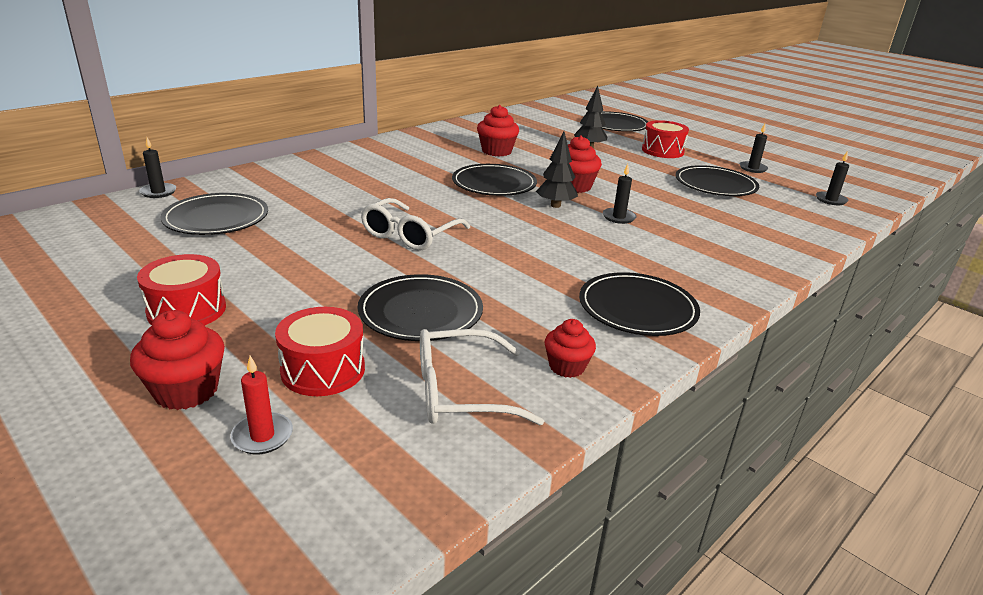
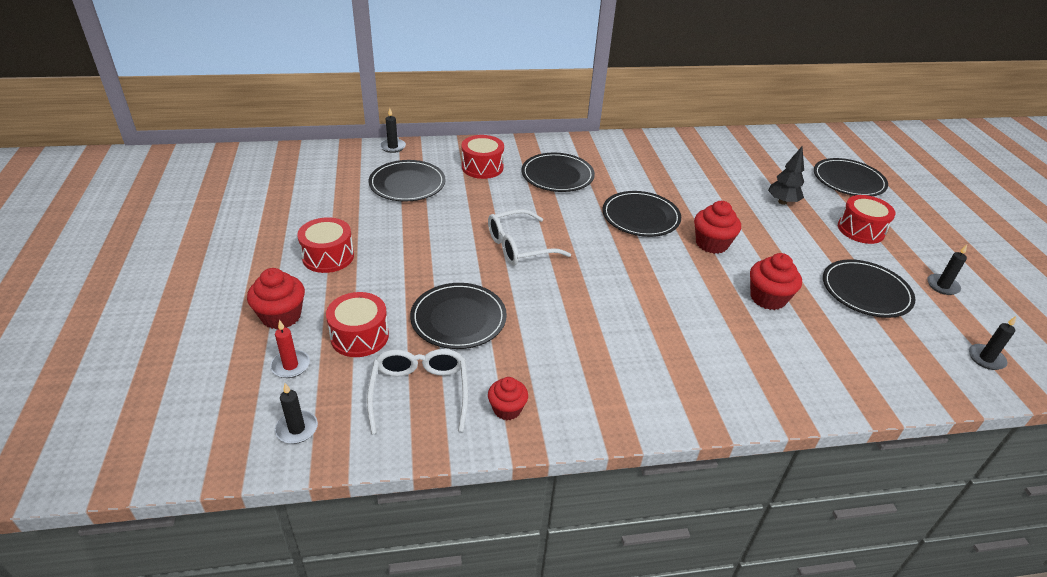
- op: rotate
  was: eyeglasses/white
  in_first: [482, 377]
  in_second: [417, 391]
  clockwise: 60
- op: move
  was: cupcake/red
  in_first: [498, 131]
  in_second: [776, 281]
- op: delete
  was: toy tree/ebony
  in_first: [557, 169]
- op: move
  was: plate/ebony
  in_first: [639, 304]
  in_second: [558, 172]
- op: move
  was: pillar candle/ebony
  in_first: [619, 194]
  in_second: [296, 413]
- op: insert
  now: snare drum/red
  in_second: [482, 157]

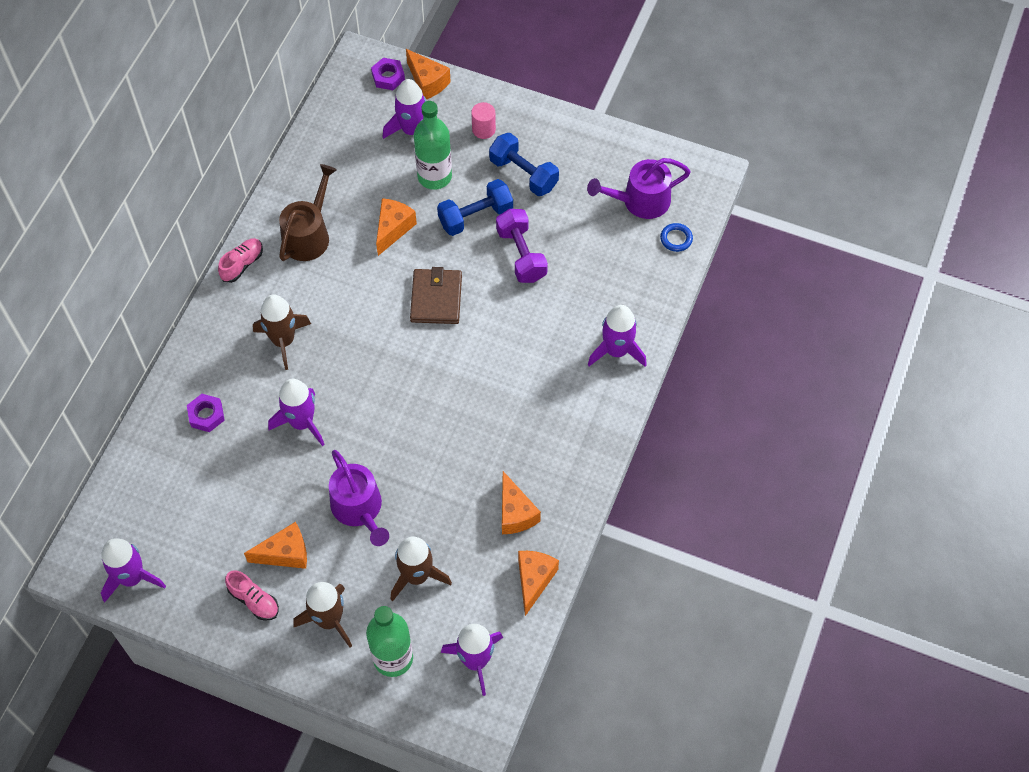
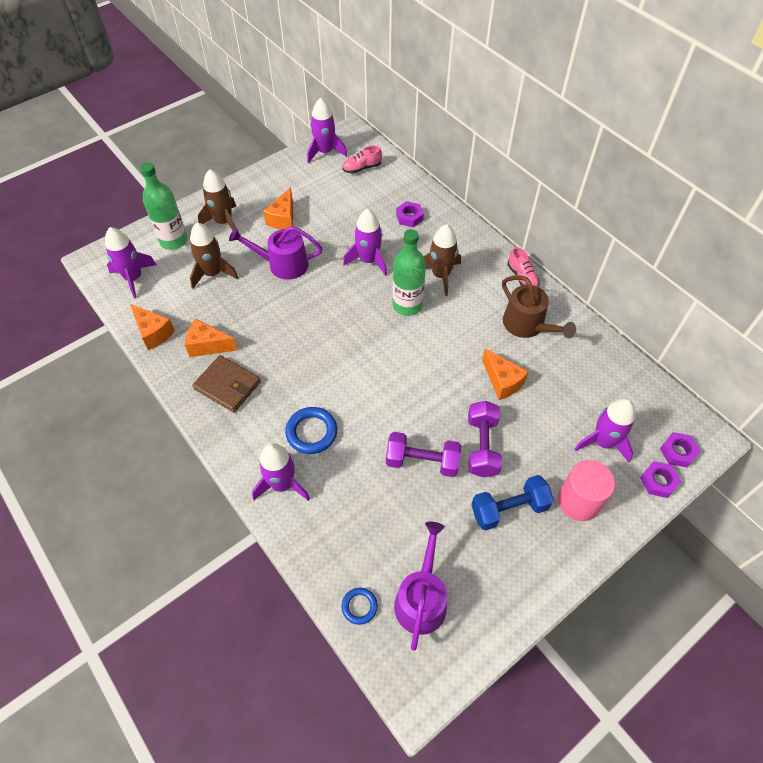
- op: move
  was: sneaker/rose-pink
  in_first: [252, 595]
  in_second: [362, 159]
- op: replace
  was: cheese wedge/orange
  now: hex nut/violet
  in_first: [428, 74]
  in_second: [660, 479]
- op: move
  was: billfold/brown
  in_first: [436, 295]
  in_second: [226, 384]
- op: move
  was: drink bottle/leaf-green
  in_first: [433, 145]
  in_second: [409, 272]
- op: recolor
  was: free weight/blue
  now: free weight/violet
  in_first: [475, 207]
  in_second: [485, 439]
- op: resize
  was: cylinder/rose-pink
  in_first: [483, 120]
  in_second: [586, 490]
  ratio: 1.69
- op: insert
  now: hoop/blue
  in_second: [311, 430]

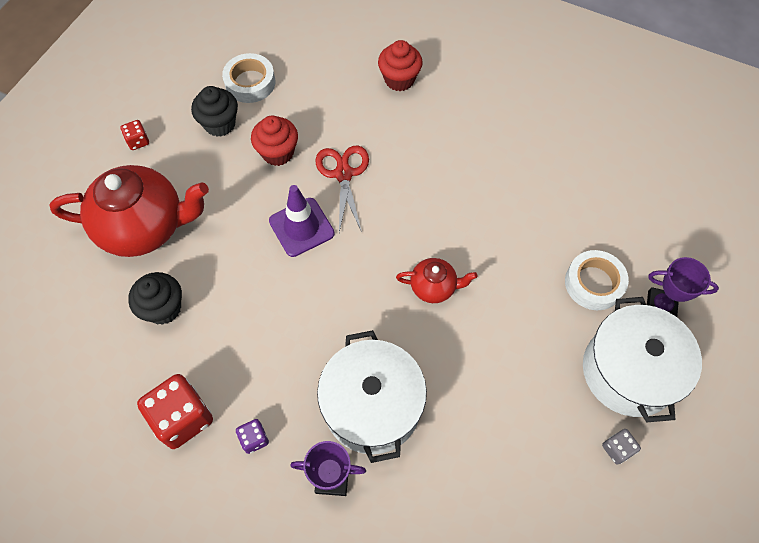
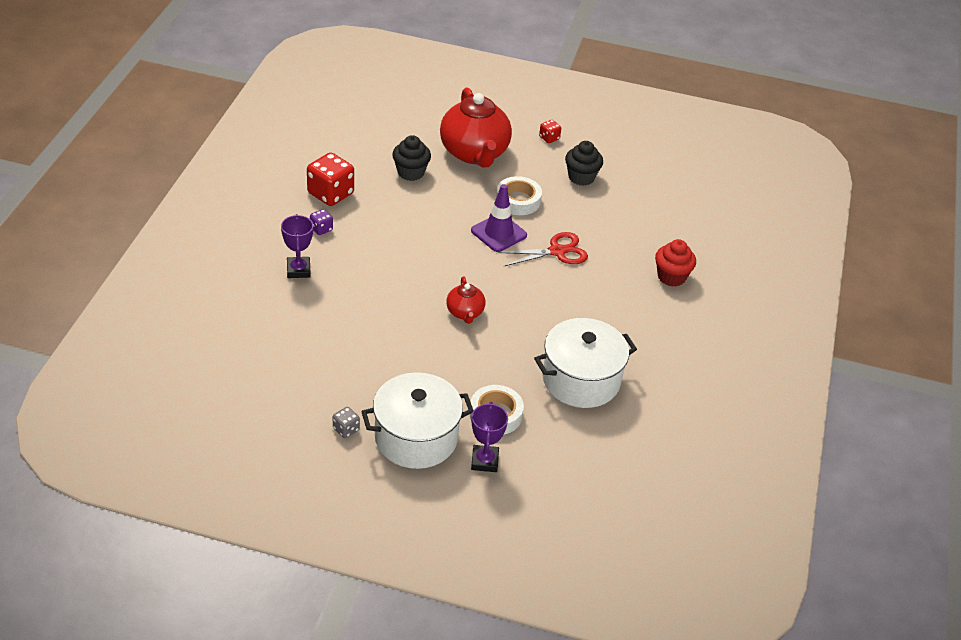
- op: move
  was: roll of tape/white
  in_first: [248, 78]
  in_second: [519, 195]
- op: delete
  was: cupcake/red
  in_first: [274, 140]
- op: move
  was: stockpot/white
  in_first: [372, 396]
  in_second: [585, 363]

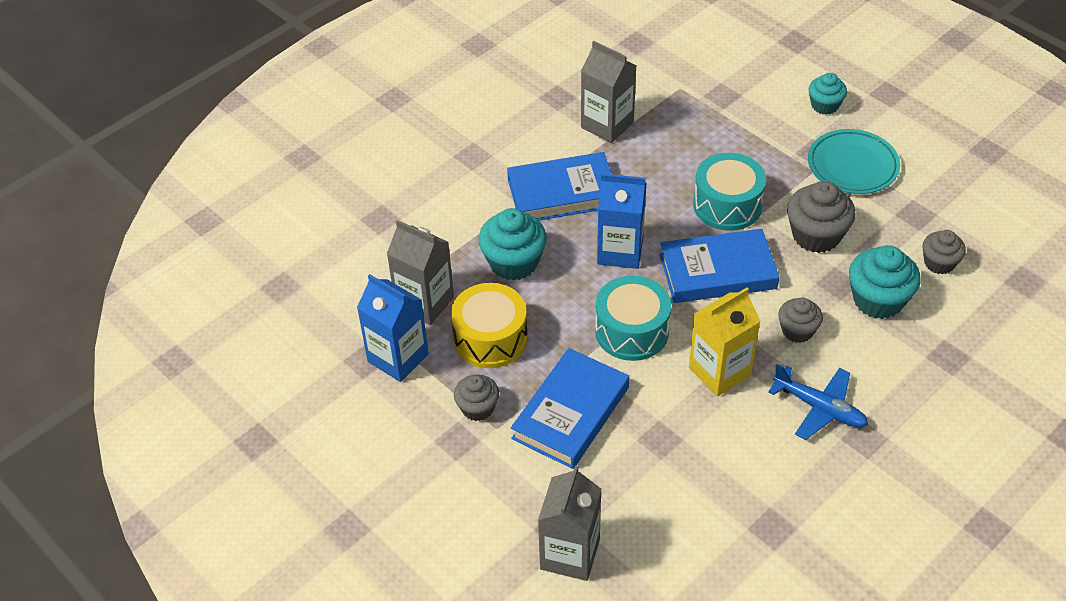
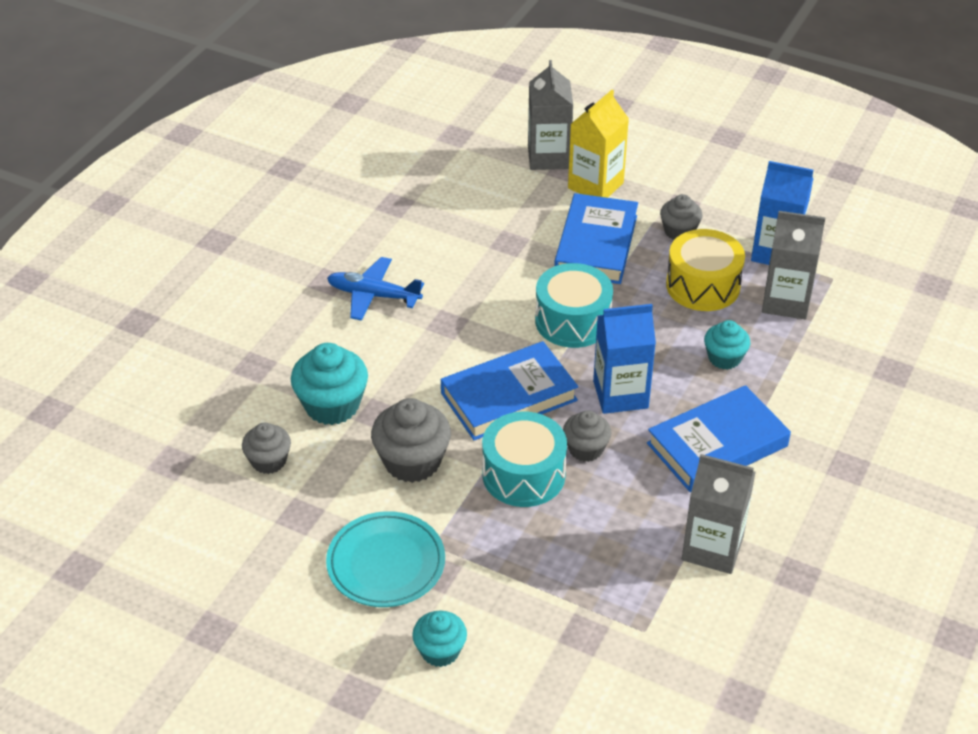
- op: resize
  was: cupcake/aqua
  in_first: [512, 244]
  in_second: [727, 345]
  ratio: 0.62
- op: move
  was: carton/bright yellow
  in_first: [725, 342]
  in_second: [598, 144]
- op: move
  was: cupcake/ash-grey
  in_first: [800, 320]
  in_second: [587, 436]

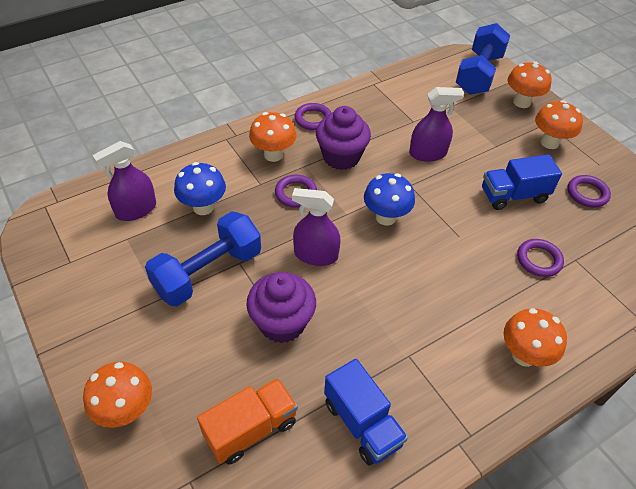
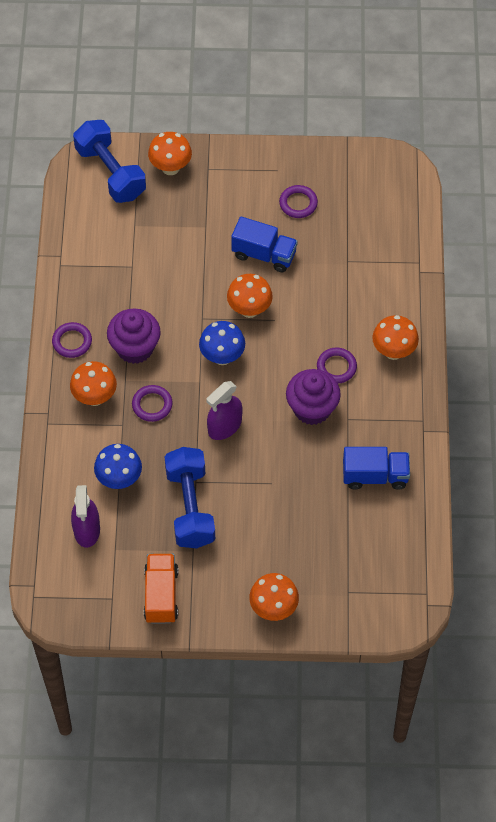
- op: move
  was: truck/orange
  in_first: [247, 421]
  in_second: [161, 589]
- op: move
  was: cupcake/violet
  in_first: [281, 307]
  in_second: [313, 397]
- op: delete
  was: spray cleaner/violet
  in_first: [436, 124]
- op: rotate
  was: truck/blue
  in_first: [522, 182]
  in_second: [264, 244]
  clockwise: -90
- op: move
  was: hoop/violet
  in_first: [540, 258]
  in_second: [337, 365]
- op: move
  was: toadstool/orange
  in_first: [559, 124]
  in_second: [250, 296]

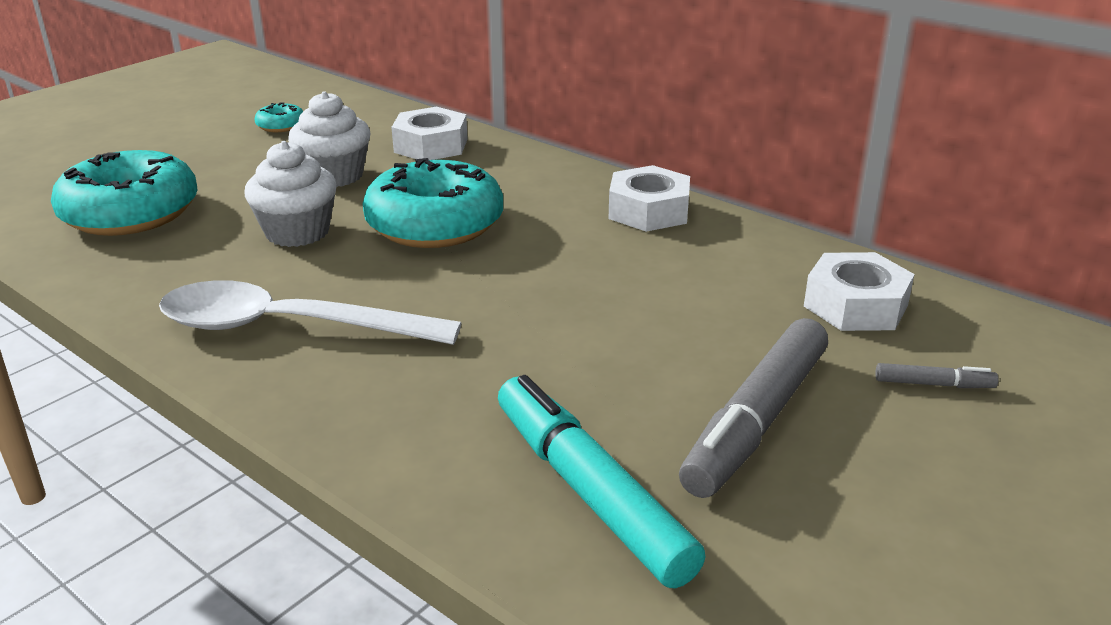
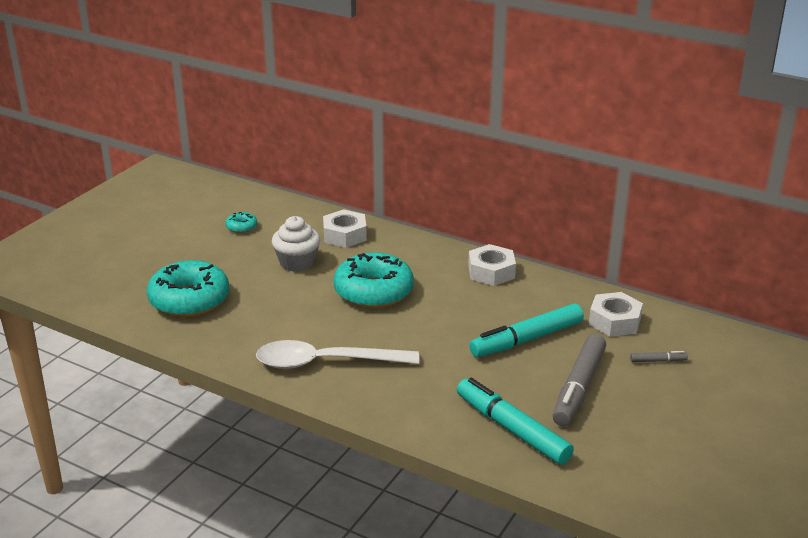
- op: delete
  was: cupcake/white
  in_first: [290, 194]
- op: insert
  now: felt pen/aqua
  in_second: [526, 330]

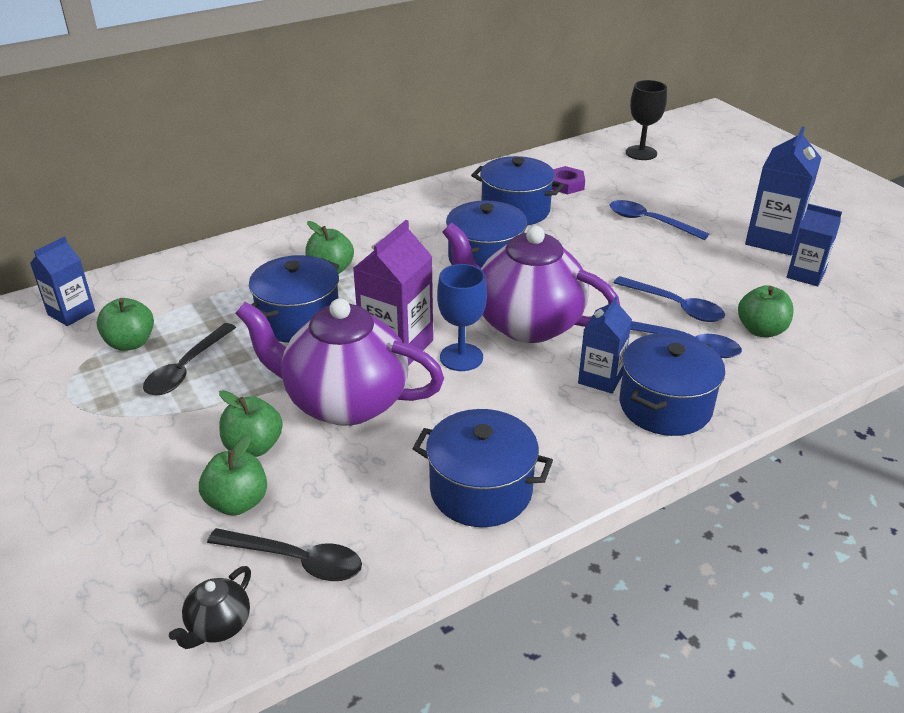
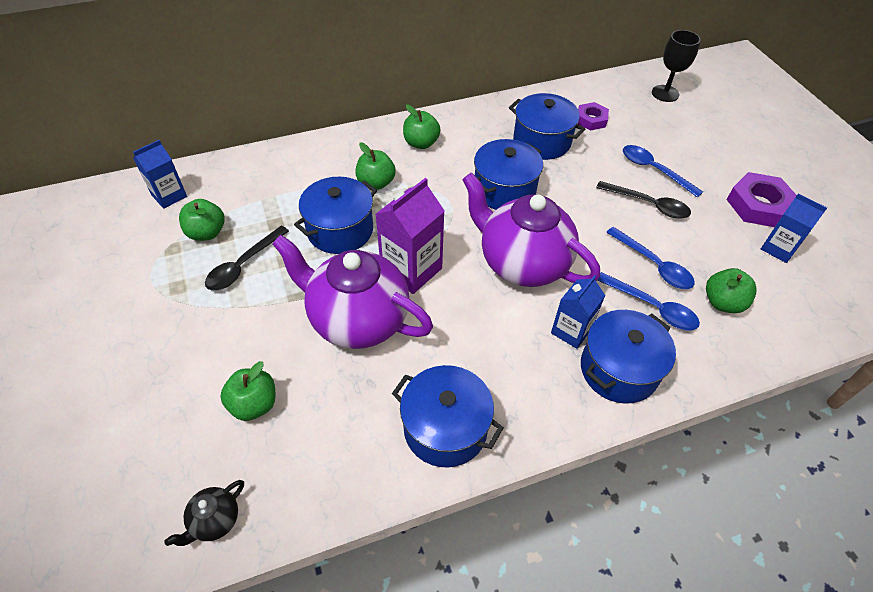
- op: move
  was: tablespoon/ebony
  in_first: [284, 554]
  in_second: [643, 200]
- op: move
  was: toy apple/leaf-green
  in_first: [251, 423]
  in_second: [422, 127]
- op: delete
  was: wine glass/blue
  in_first: [462, 317]
- op: replace
  was: carton/blue
  now: hex nut/violet
  in_first: [783, 191]
  in_second: [761, 199]

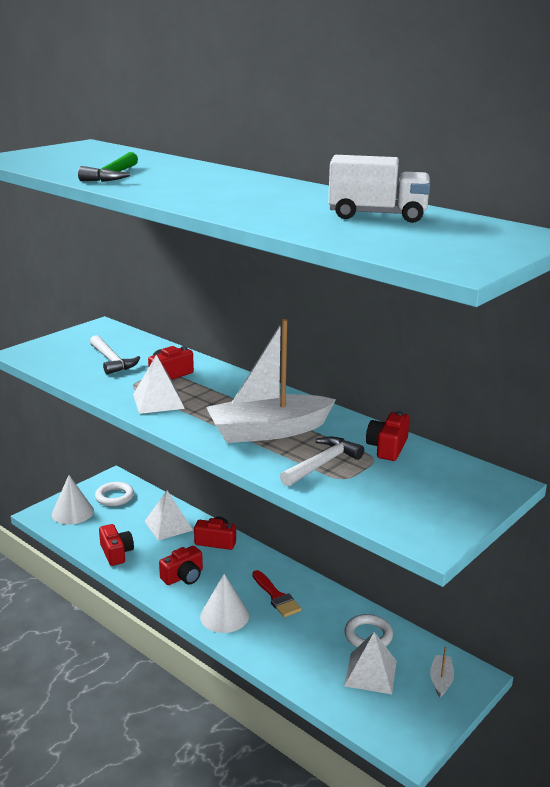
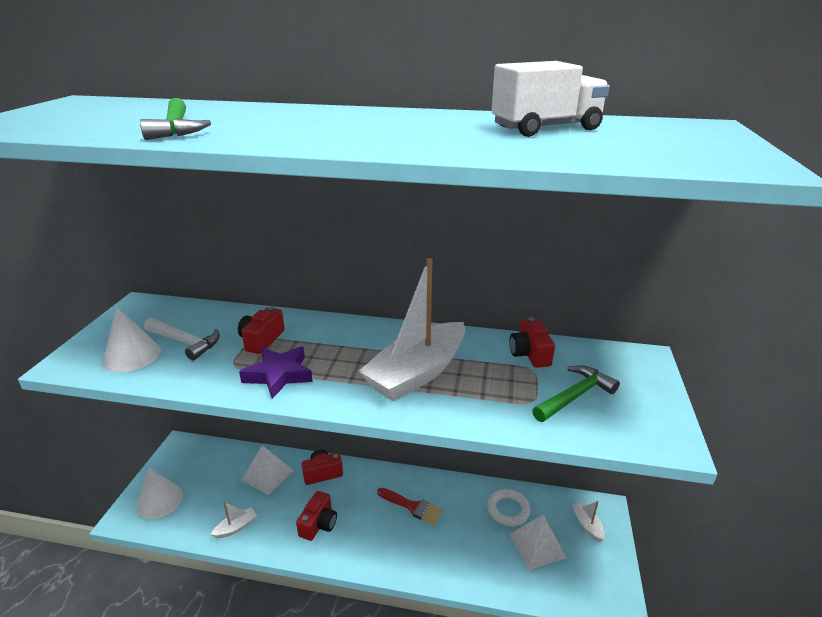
- op: delete
  was: hoop/white
  in_first: [114, 494]
- op: replace
  was: compact camera/red
  now: sailboat/white
  in_first: [116, 545]
  in_second: [233, 520]
- op: replace
  was: solid pyramid/white
  now: star/violet
  in_first: [159, 384]
  in_second: [276, 373]
- op: move
  was: cone shape/white
  in_first: [224, 603]
  in_second: [132, 339]
- op: delete
  was: carpenter's hammer/white
  in_first: [322, 462]
- op: insert
  now: carpenter's hammer/leaf-green
  in_second: [576, 394]

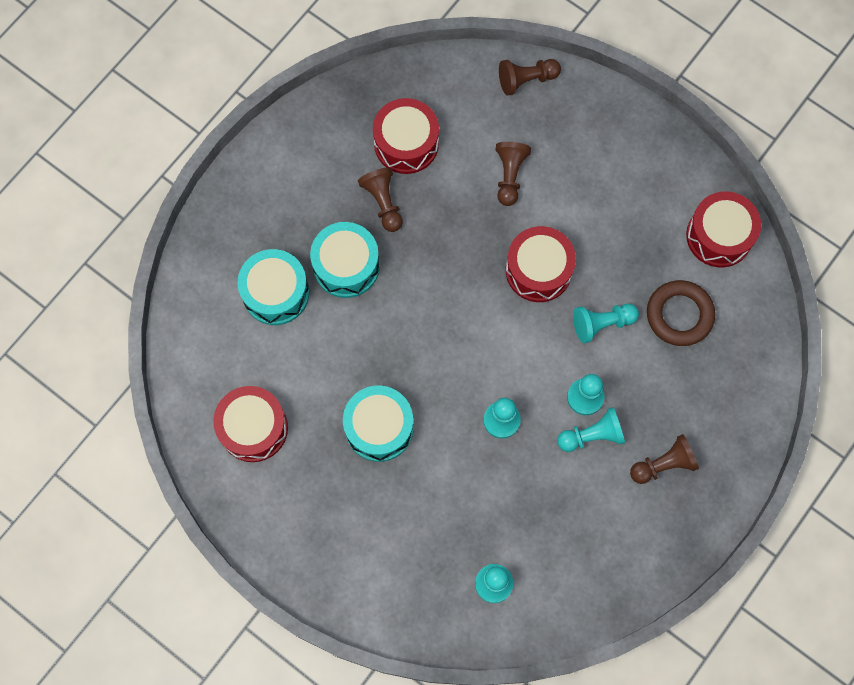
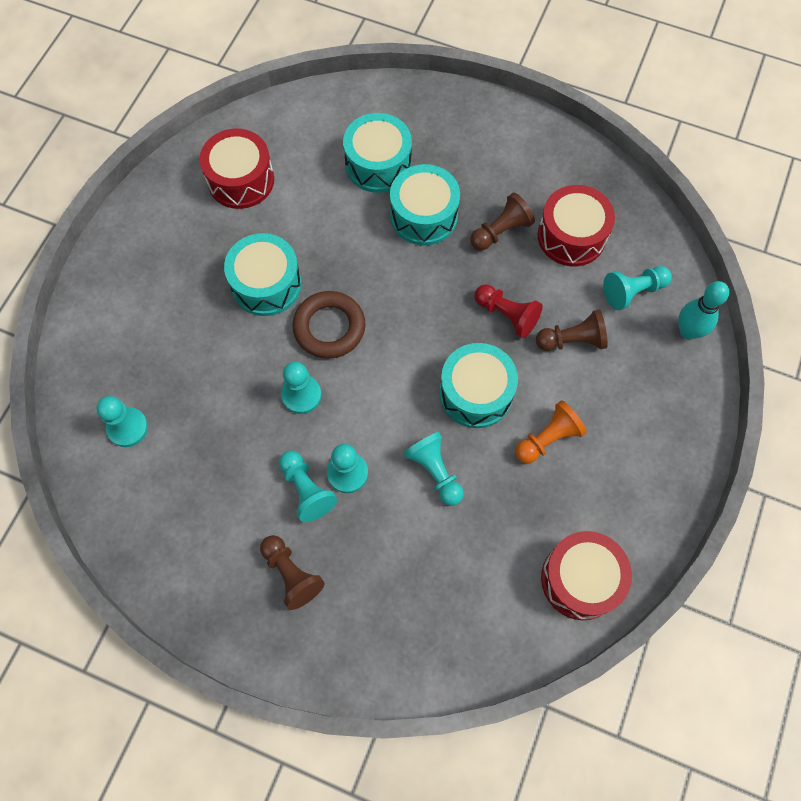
- op: replace
  was: chess pawn/brown
  now: tenpin/aqua
  in_first: [530, 77]
  in_second: [703, 310]
- op: recolor
  was: snare drum/red
  now: snare drum/aqua
  in_first: [541, 264]
  in_second: [478, 385]
- op: move
  was: hoop/brown
  in_first: [681, 313]
  in_second: [329, 325]
- op: insert
  now: chess pawn/red
  in_second: [508, 311]
- op: insert
  now: chess pawn/orange
  in_second: [551, 432]
- op: insert
  now: chess pawn/aqua
  in_second: [637, 288]

